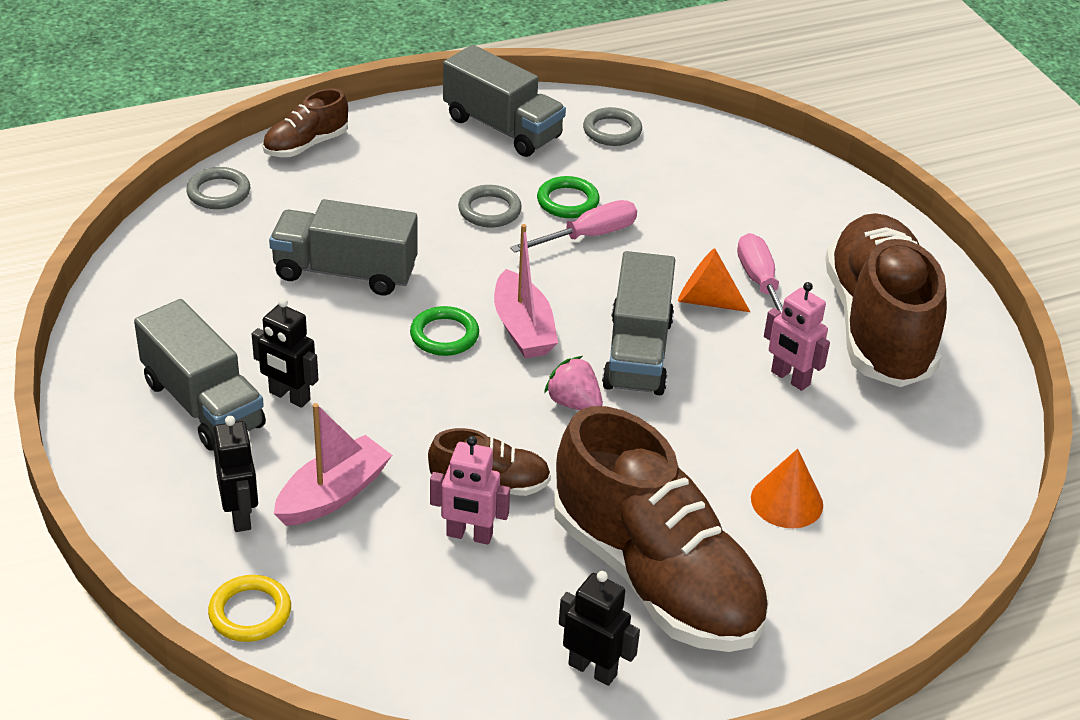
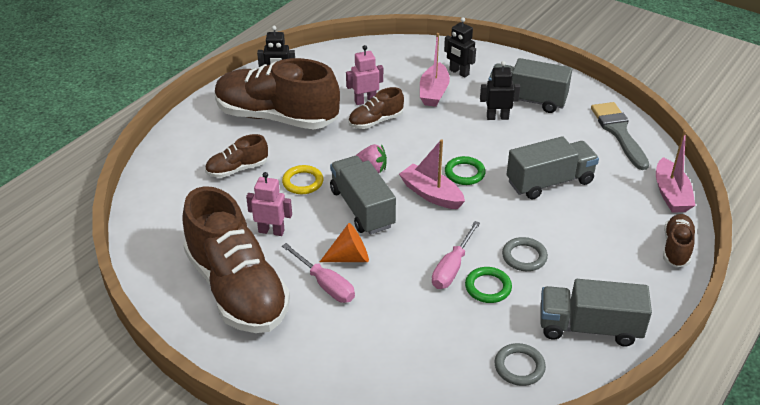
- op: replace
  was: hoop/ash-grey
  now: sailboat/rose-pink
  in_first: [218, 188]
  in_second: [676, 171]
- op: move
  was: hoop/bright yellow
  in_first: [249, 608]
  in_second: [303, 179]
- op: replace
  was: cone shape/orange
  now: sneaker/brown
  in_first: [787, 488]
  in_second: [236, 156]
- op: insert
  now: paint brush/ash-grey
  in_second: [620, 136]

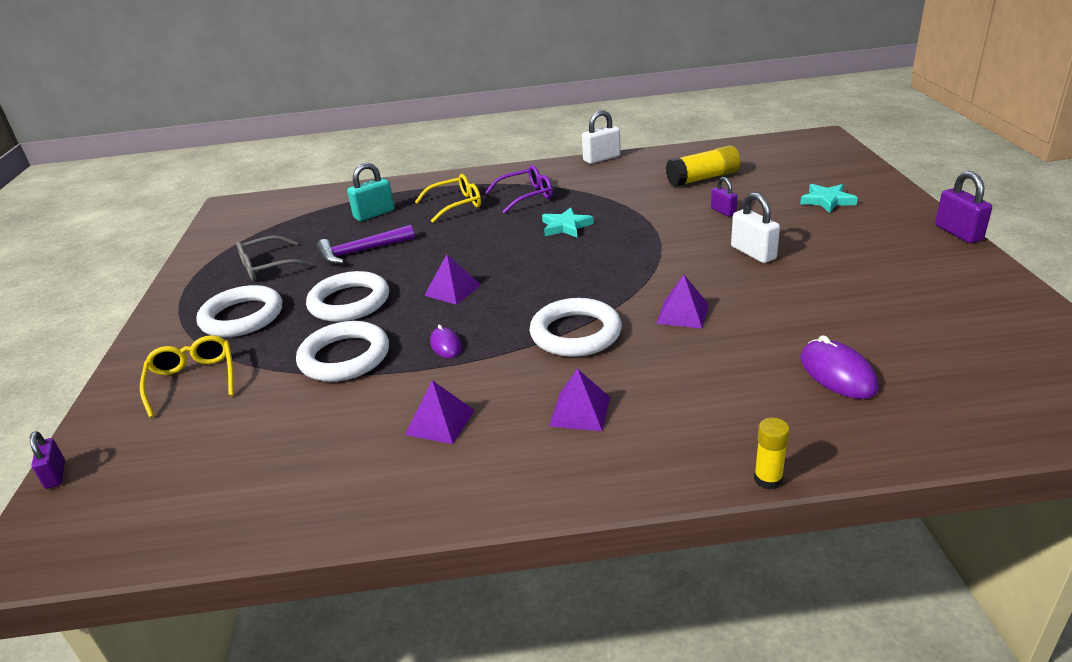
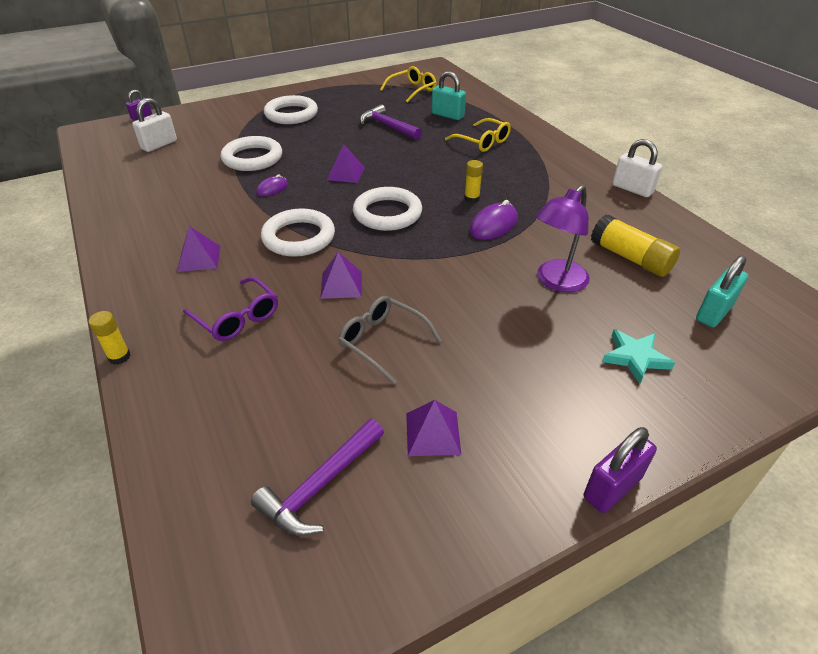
- op: move
  was: eyeglasses/bright yellow
  in_first: [187, 376]
  in_second: [408, 84]
- op: move
  was: eyeglasses/ash-grey
  in_first: [274, 258]
  in_second: [390, 340]
- op: move
  was: hoop/white
  in_first: [347, 296]
  in_second: [387, 209]
- op: move
  was: solid pyramid/violet
  in_first: [440, 412]
  in_second: [433, 428]
- op: move
  was: eyeglasses/violet
  in_first: [519, 189]
  in_second: [230, 309]
- op: replace
  was: star/aqua
  now: stick of glue/bright yellow
  in_first: [568, 222]
  in_second: [473, 181]
- op: replace
  was: small lock/violet
  now: lamp/violet
  in_first: [724, 197]
  in_second: [563, 238]
- op: move
  was: small lock/white
  in_first: [755, 227]
  in_second: [154, 125]
- op: move
  was: mouse/violet
  in_first: [839, 367]
  in_second: [493, 220]
- op: insert
  now: carpenter's hammer/violet
  in_second: [317, 477]
- op: insert
  now: small lock/aqua
  in_second: [722, 291]

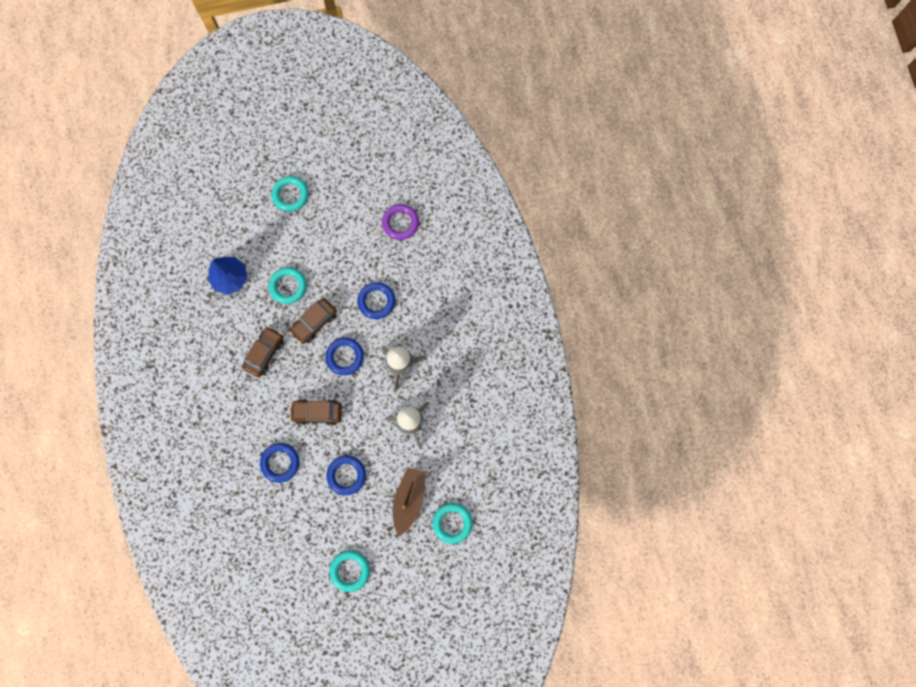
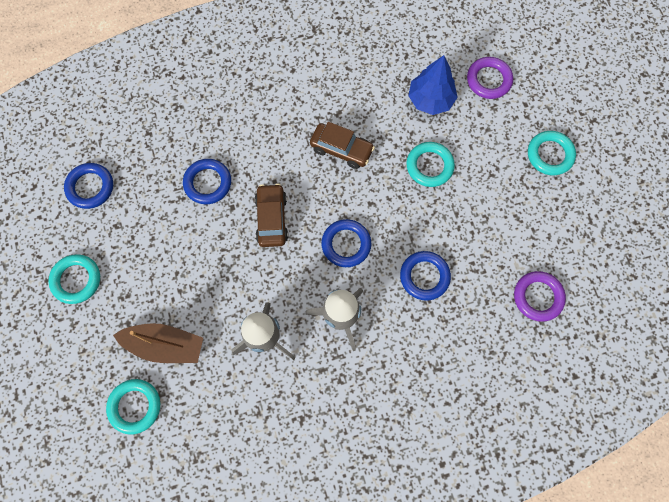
- op: delete
  was: toy car/brown
  in_first: [313, 321]
- op: move
  was: hoop/blue
  in_first: [346, 475]
  in_second: [88, 186]
- op: insert
  now: hoop/violet
  in_second: [490, 78]

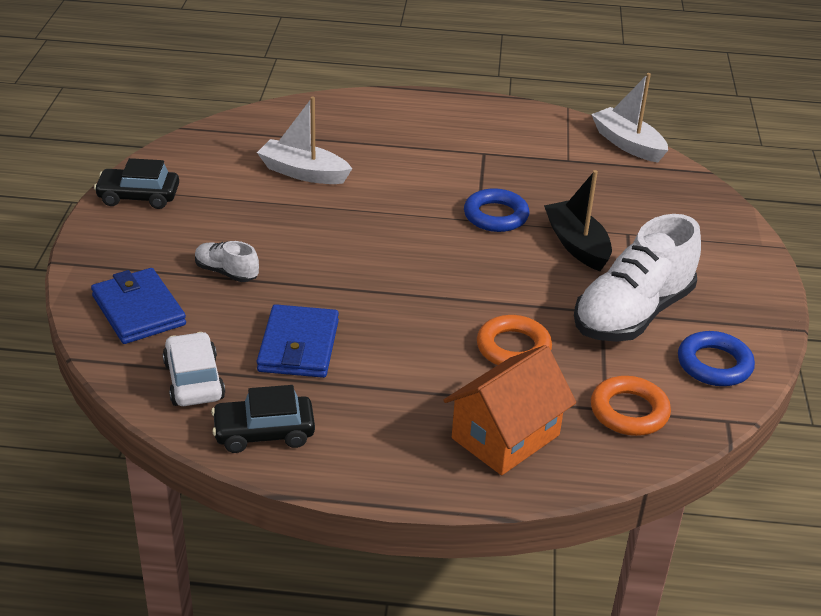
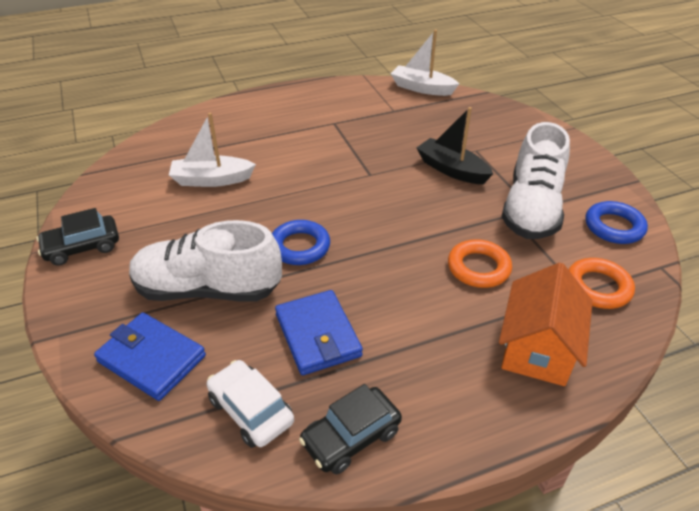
- op: resize
  was: sneaker/white
  in_first: [227, 261]
  in_second: [205, 261]
  ratio: 2.18
- op: move
  was: hoop/blue
  in_first: [496, 210]
  in_second: [301, 242]

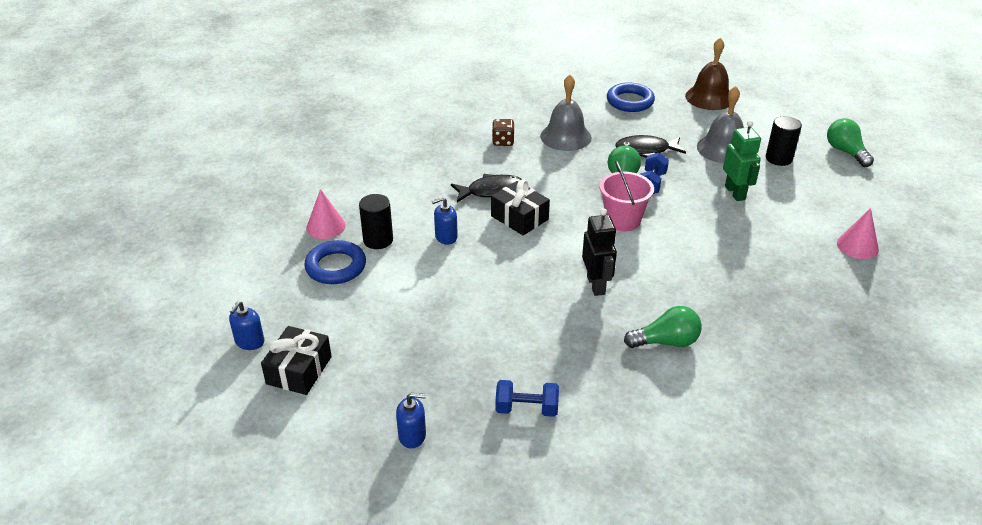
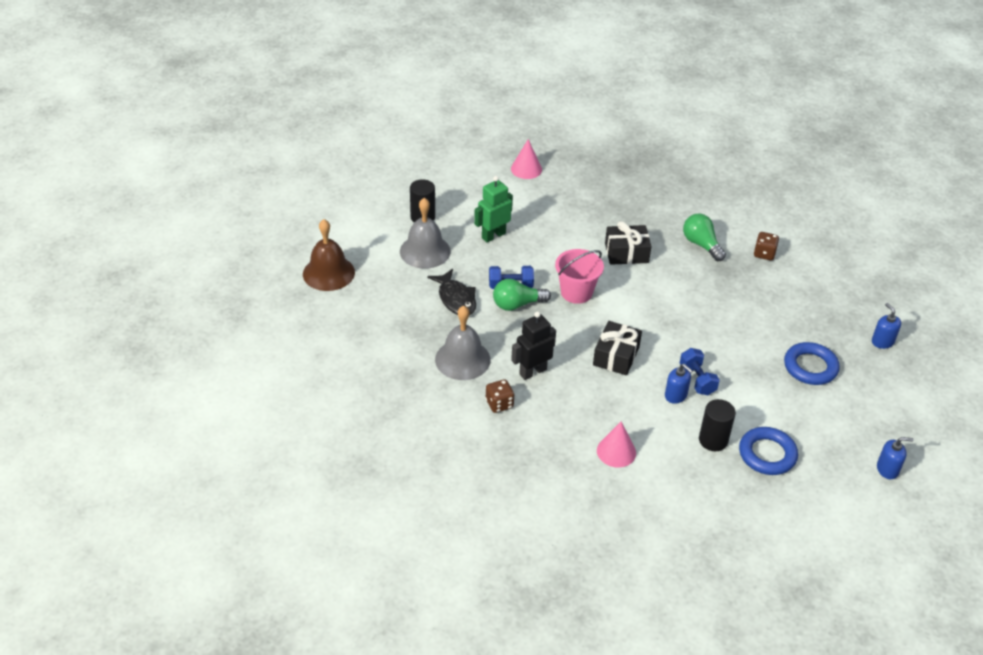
- op: move
  was: present/ebony
  in_first: [296, 360]
  in_second: [628, 243]
- op: move
  was: cone shape/rose-pink
  in_first: [326, 214]
  in_second: [616, 444]
- op: delete
  was: toy fish/ebony
  in_first: [486, 188]
- op: move
  was: free weight/blue
  in_first: [527, 398]
  in_second: [699, 371]
- op: move
  was: robot figure/ebony
  in_first: [599, 252]
  in_second: [533, 345]
- op: move
  was: hoop/blue
  in_first: [631, 97]
  in_second: [812, 363]
- op: delete
  was: light bulb/leaf-green
  in_first: [850, 142]
- op: insert
  now: dice/brown
  in_second: [766, 246]

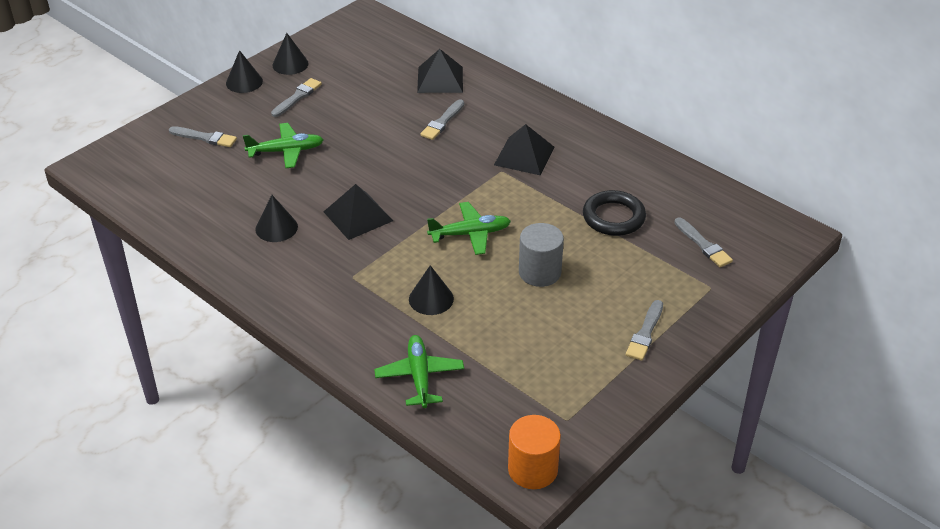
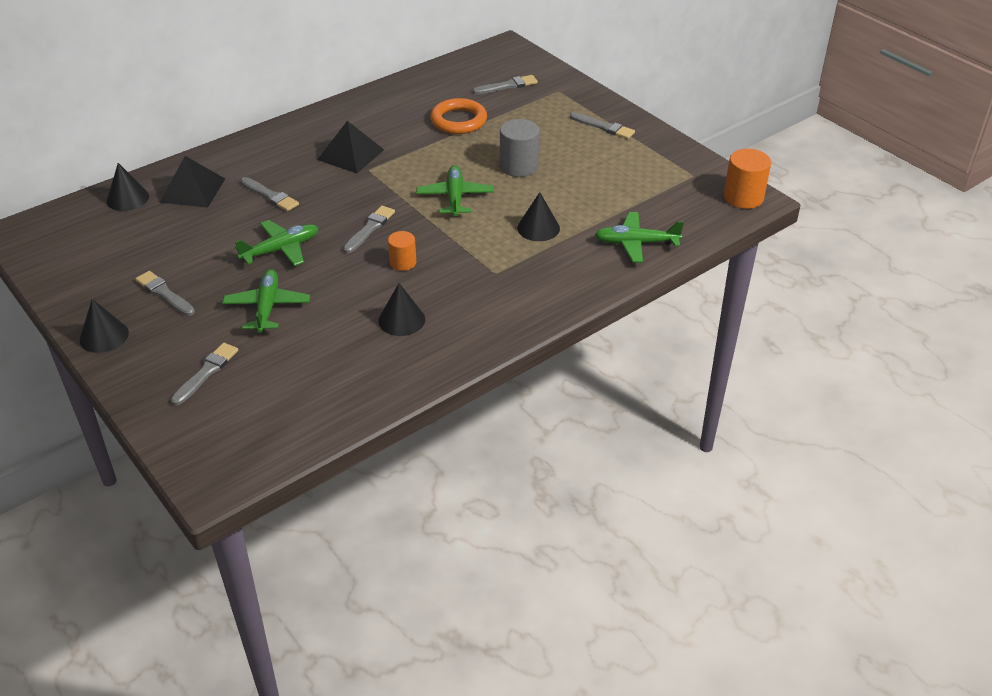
- op: move
  was: cone shape/ebony
  in_first: [290, 54]
  in_second: [128, 187]
- op: replace
  was: solid pyramid/ebony
  now: cylinder/orange
  in_first: [358, 212]
  in_second: [402, 251]
- op: recolor
  was: hoop/ebony
  now: hoop/orange
  in_first: [614, 213]
  in_second: [458, 116]
- op: insert
  now: toy plane/leaf-green
  in_second: [276, 243]
- op: insert
  now: paint brush/ash-grey
  in_second: [369, 229]

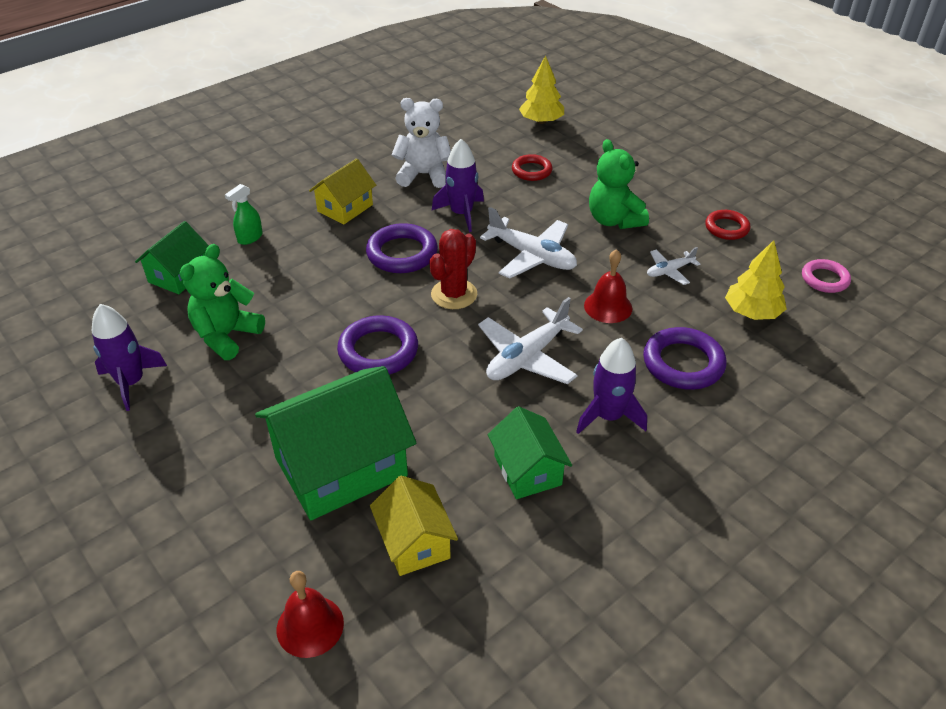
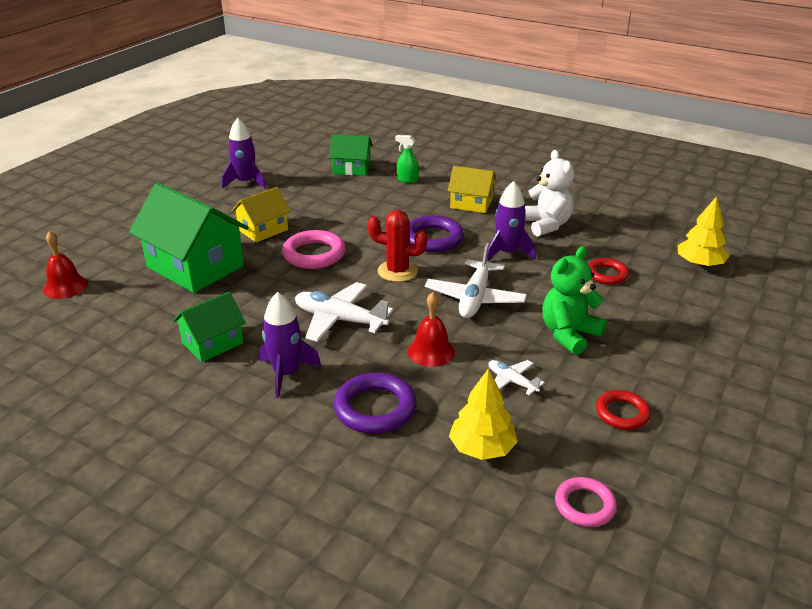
- op: delete
  was: teddy/leaf-green
  in_first: [222, 302]
- op: recolor
  was: hoop/violet
  now: hoop/rose-pink
  in_first: [377, 345]
  in_second: [314, 249]
- op: move
  was: house/bright yellow
  in_first: [414, 526]
  in_second: [261, 214]

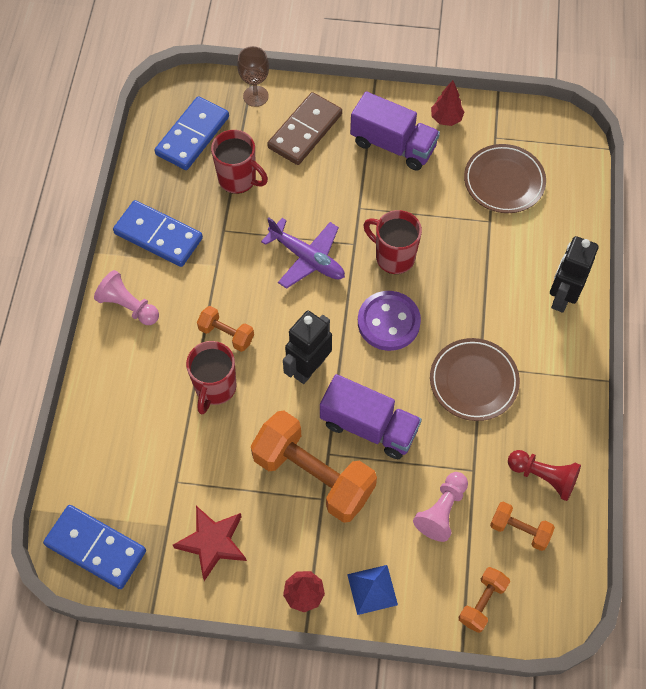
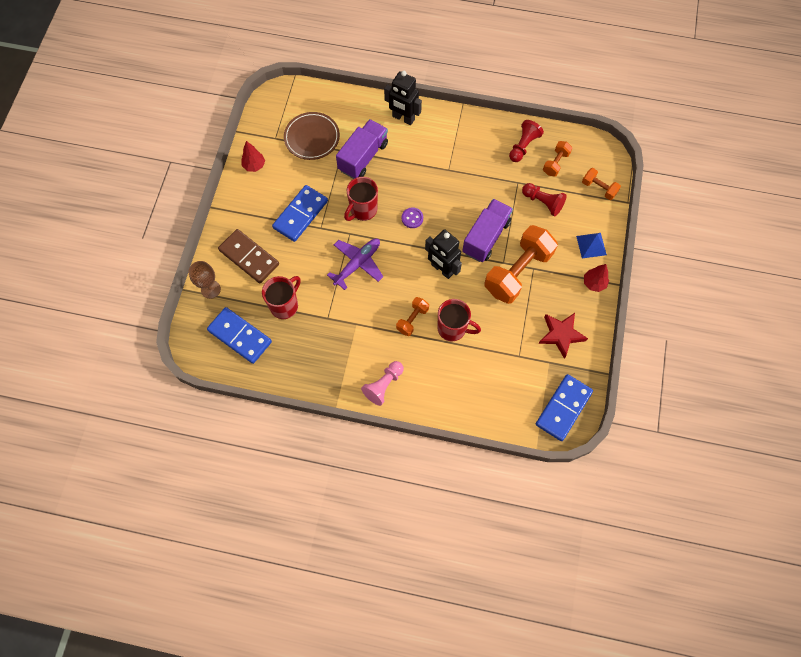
- op: move
  was: domino tile/blue
  in_first: [158, 233]
  in_second: [300, 213]
- op: move
  was: truck/violet
  in_first: [395, 130]
  in_second: [362, 149]
- op: resize
  was: shirt button/violet
  in_first: [389, 321]
  in_second: [412, 218]
  ratio: 0.52
- op: recolor
  was: chess pawn/rose-pink
  now: chess pawn/red
  in_first: [440, 507]
  in_second: [544, 199]
- op: delete
  was: plate/brown
  in_first: [475, 379]

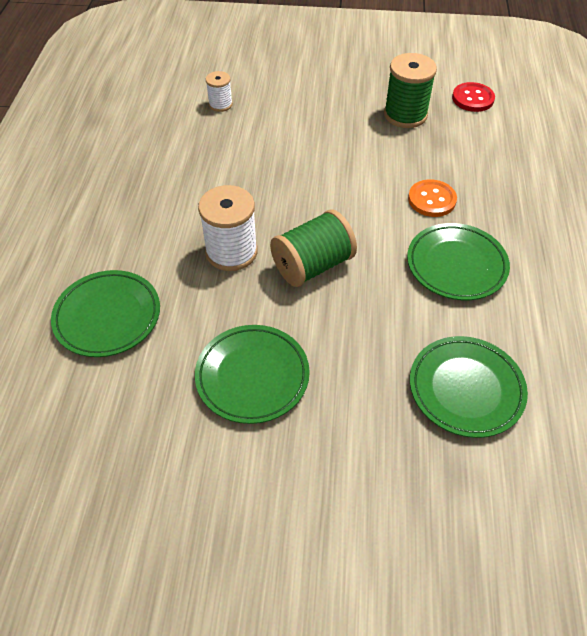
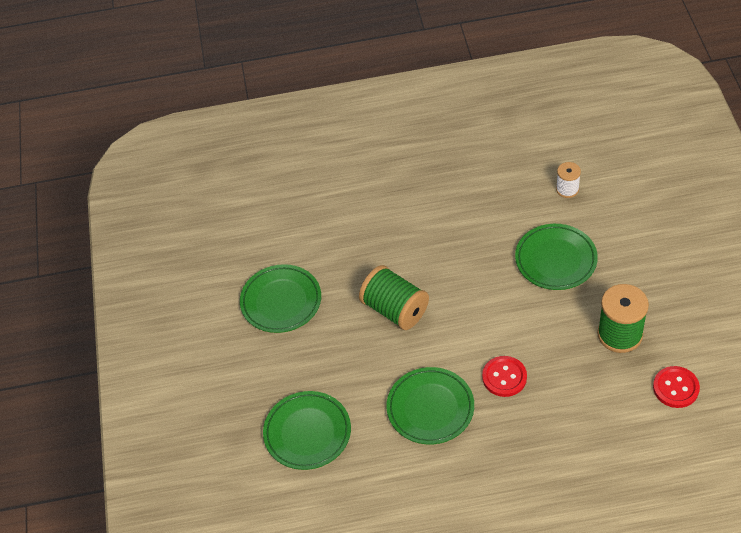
- op: move
  was: plate/leaf-green
  in_first: [105, 313]
  in_second: [556, 257]
- op: delete
  was: spool/white
  in_first: [228, 228]
- op: recolor
  was: shirt button/orange
  now: shirt button/red
  in_first: [432, 198]
  in_second: [504, 376]

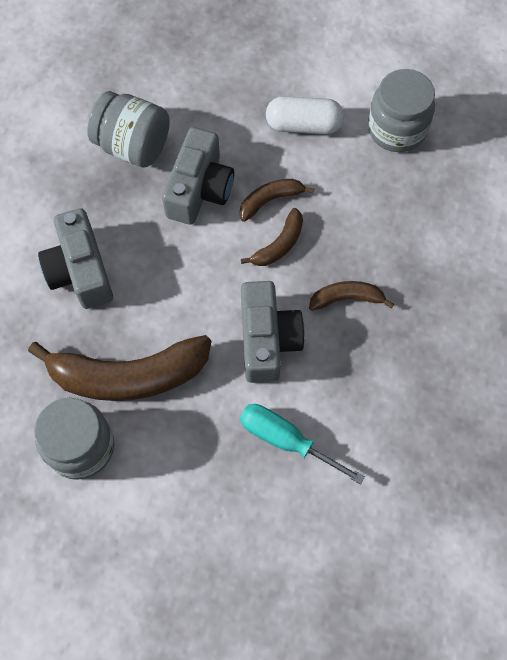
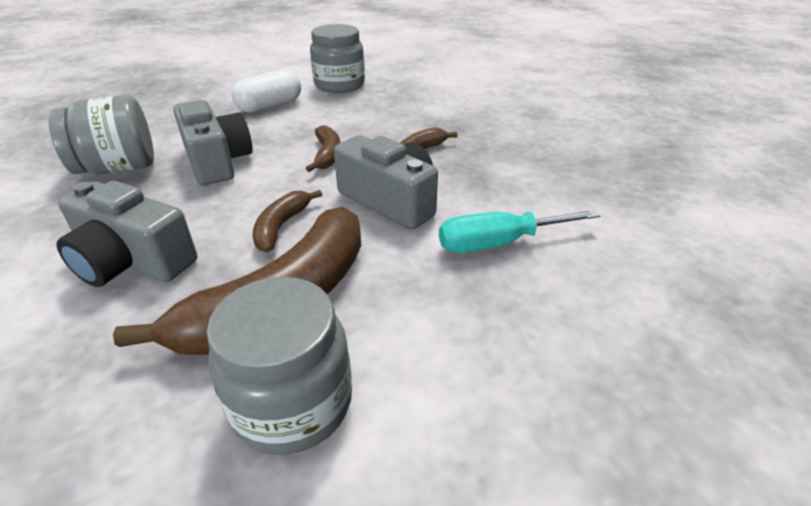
- op: move
  was: banana fruit/brown
  in_first: [276, 200]
  in_second: [287, 221]

